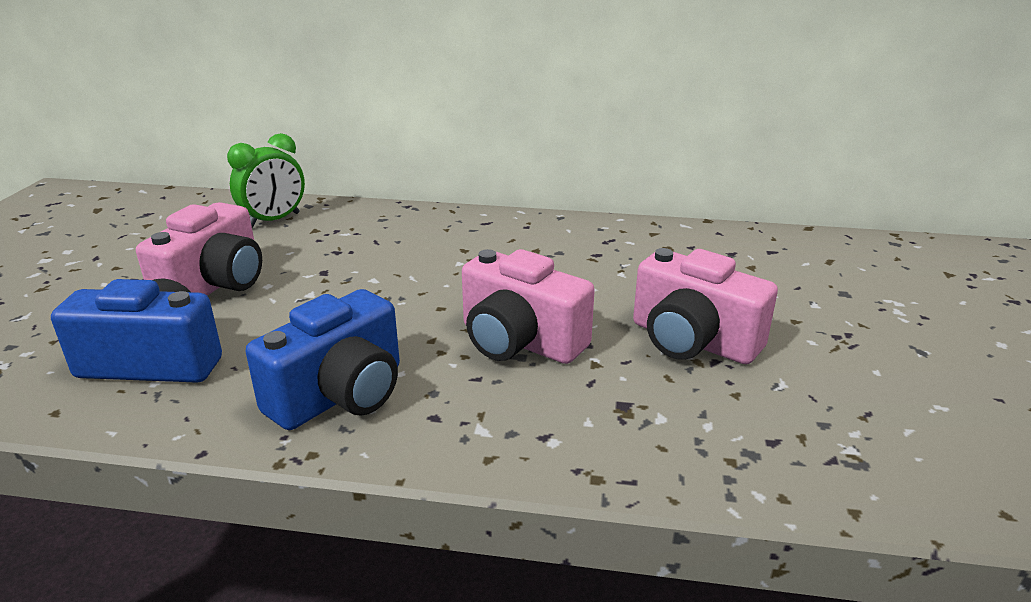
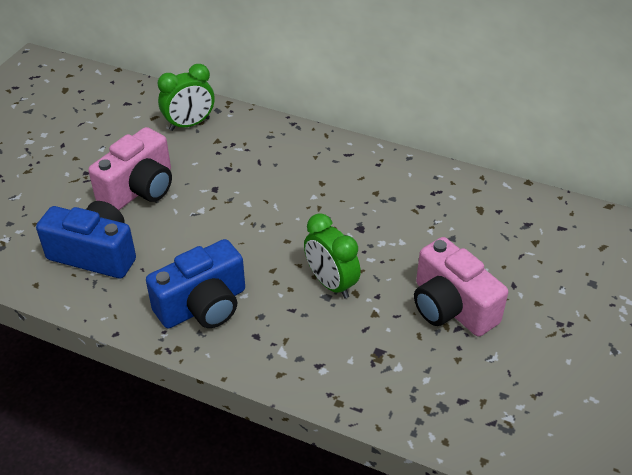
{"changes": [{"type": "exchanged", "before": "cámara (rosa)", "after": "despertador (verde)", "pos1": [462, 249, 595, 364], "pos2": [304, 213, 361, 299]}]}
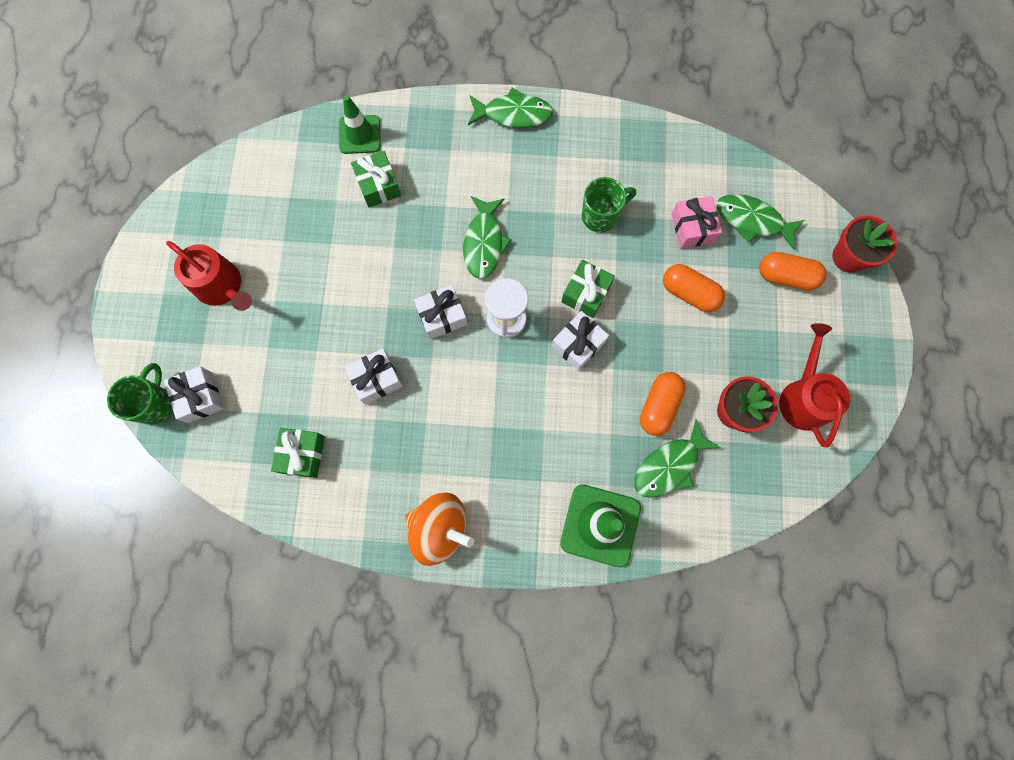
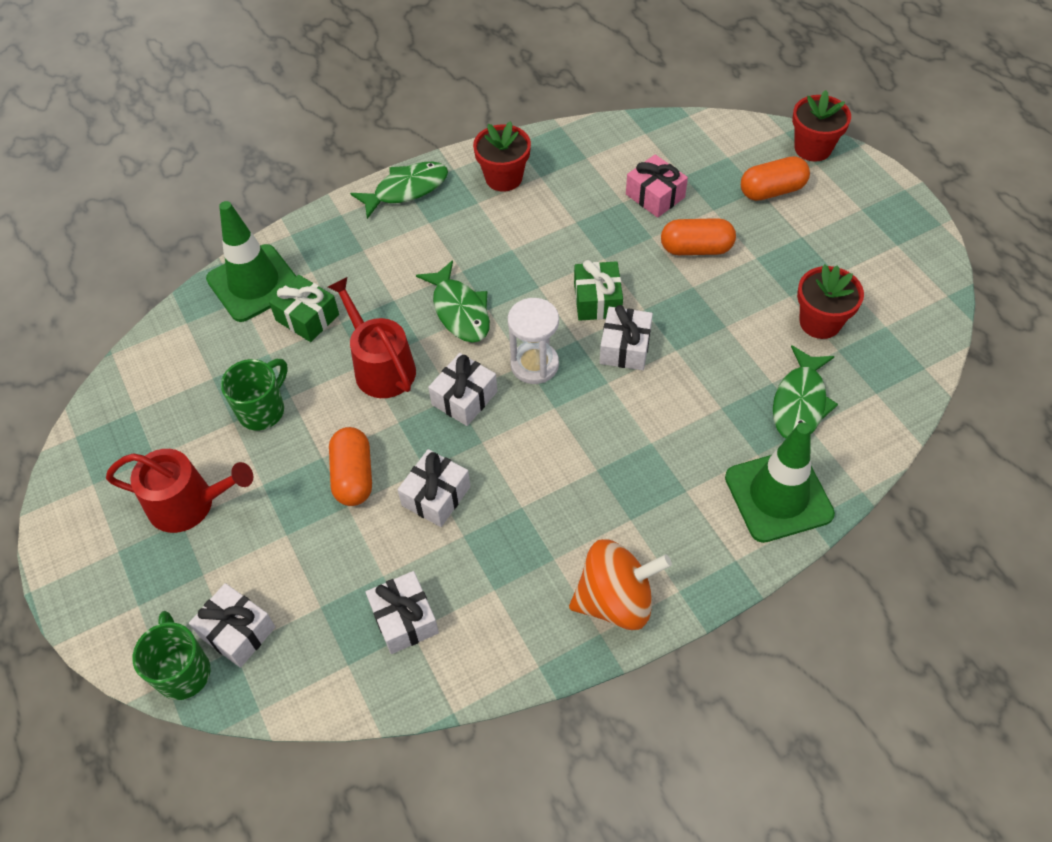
{"changes": [{"type": "size", "before": "cono de tráfico (verde)", "pos1": [339, 95, 381, 154], "pos2": [206, 201, 296, 322], "scale": 1.51}, {"type": "relocated", "before": "taza (verde)", "pos1": [581, 177, 636, 233], "pos2": [221, 359, 288, 430]}, {"type": "missing", "before": "pez (verde)", "pos1": [716, 194, 805, 249]}, {"type": "relocated", "before": "regadera (rojo)", "pos1": [779, 323, 850, 447], "pos2": [328, 277, 416, 398]}, {"type": "relocated", "before": "cápsula (naranja)", "pos1": [640, 372, 686, 436], "pos2": [329, 427, 372, 506]}, {"type": "colour", "before": "regalo (verde)", "after": "regalo (blanco)", "pos1": [271, 428, 325, 478], "pos2": [366, 571, 439, 654]}, {"type": "appeared", "after": "maceta (rojo)", "pos2": [473, 121, 531, 192]}]}
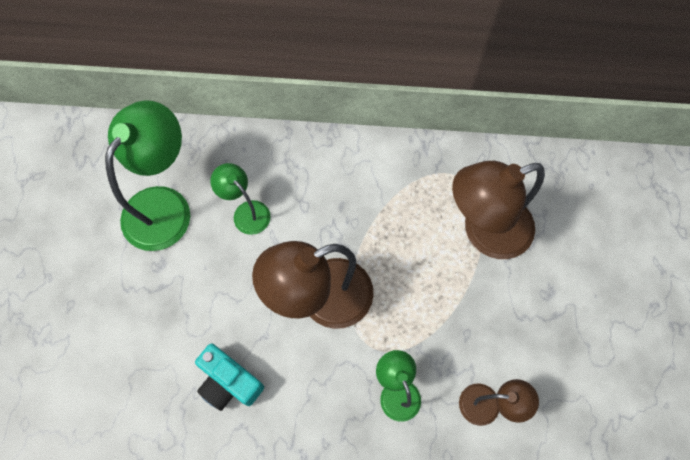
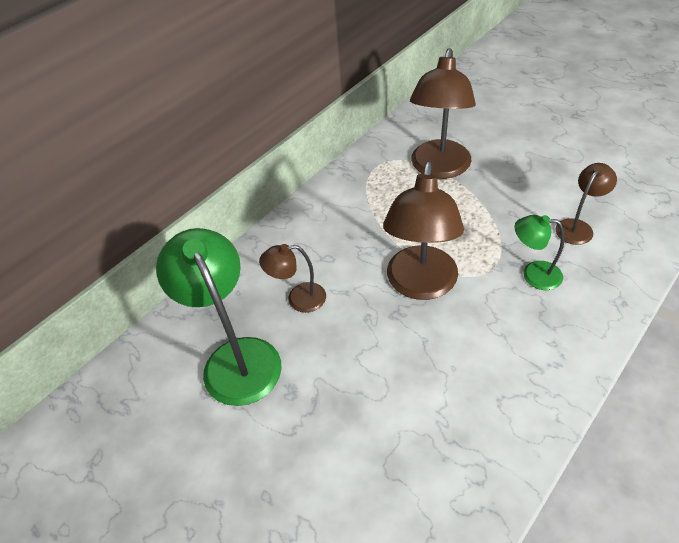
{"changes": [{"type": "colour", "before": "lámpara (verde)", "after": "lámpara (marrón)", "pos1": [210, 163, 271, 235], "pos2": [259, 244, 326, 313]}, {"type": "missing", "before": "cámara (turquesa)", "pos1": [195, 344, 264, 411]}]}
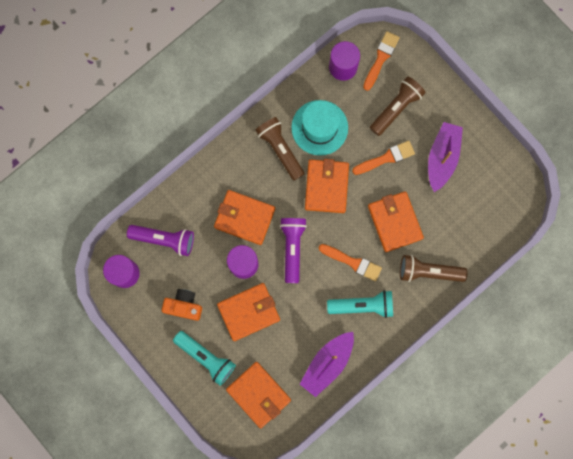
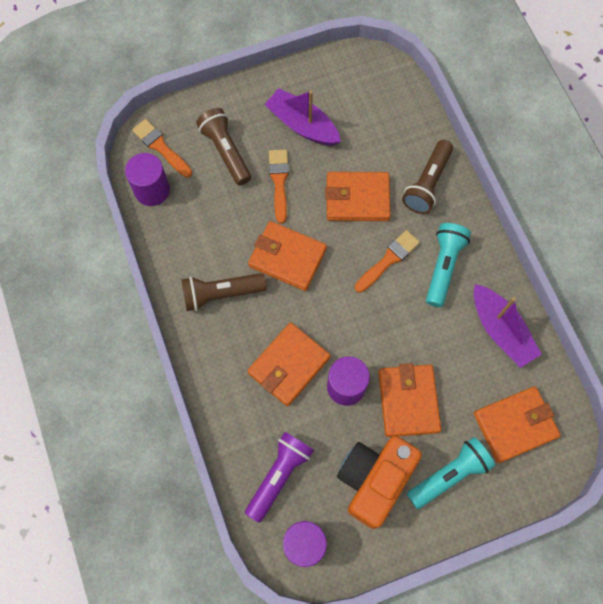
{"changes": [{"type": "missing", "before": "sombrero (turquesa)", "pos1": [291, 100, 348, 156]}, {"type": "missing", "before": "lámpara de mano (morado)", "pos1": [280, 218, 307, 283]}, {"type": "size", "before": "cámara (naranja)", "pos1": [162, 289, 202, 321], "pos2": [337, 436, 422, 529], "scale": 1.67}]}
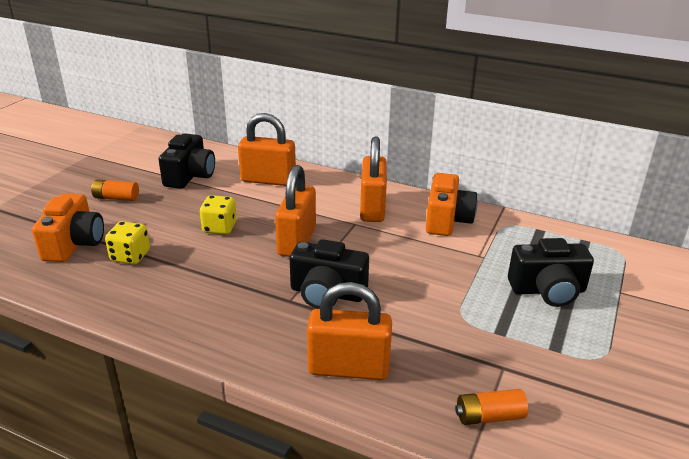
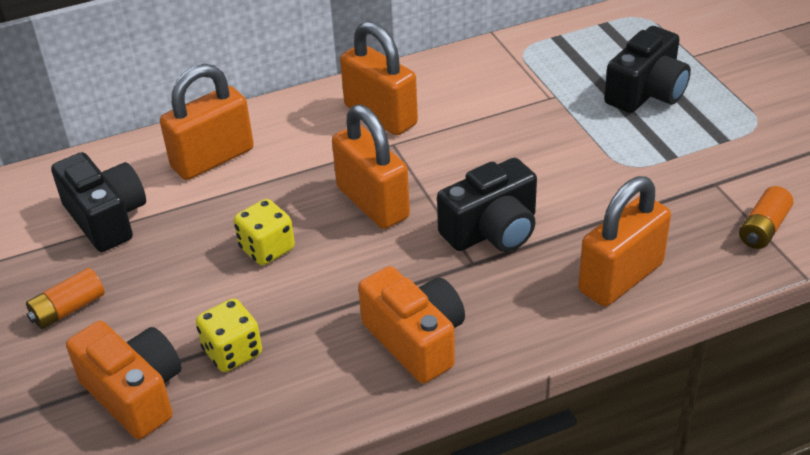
{"changes": [{"type": "relocated", "before": "cámara (naranja)", "pos1": [426, 173, 478, 236], "pos2": [358, 266, 465, 383]}]}
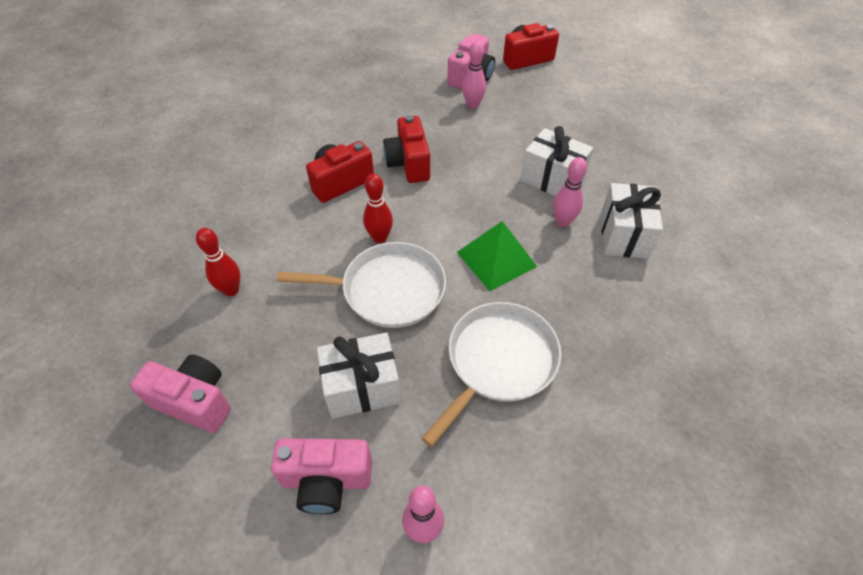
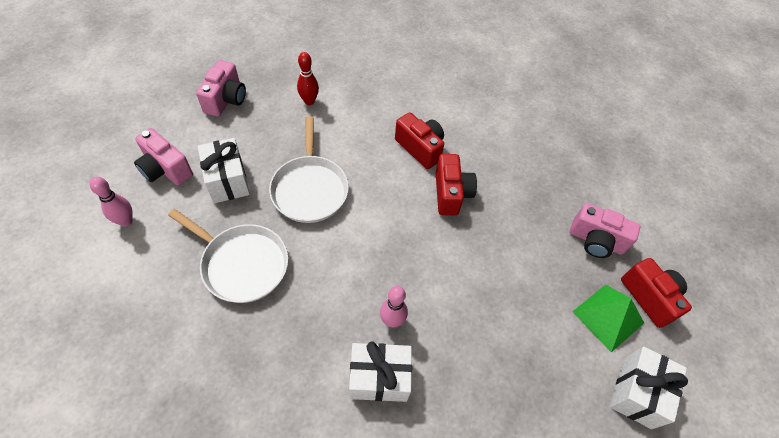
{"changes": [{"type": "missing", "before": "bolo (rosa)", "pos1": [462, 41, 486, 109]}, {"type": "spun", "before": "cámara (rojo)", "pos1": [383, 115, 430, 183], "pos2": [435, 154, 477, 215], "turn": 105}, {"type": "relocated", "before": "regalo (blanco)", "pos1": [520, 126, 593, 196], "pos2": [610, 346, 688, 429]}, {"type": "missing", "before": "bolo (rojo)", "pos1": [363, 174, 393, 243]}, {"type": "relocated", "before": "pirámide (verde)", "pos1": [457, 221, 537, 291], "pos2": [572, 285, 644, 352]}, {"type": "spun", "before": "cámara (rosa)", "pos1": [271, 438, 372, 514], "pos2": [134, 128, 193, 185], "turn": -45}]}
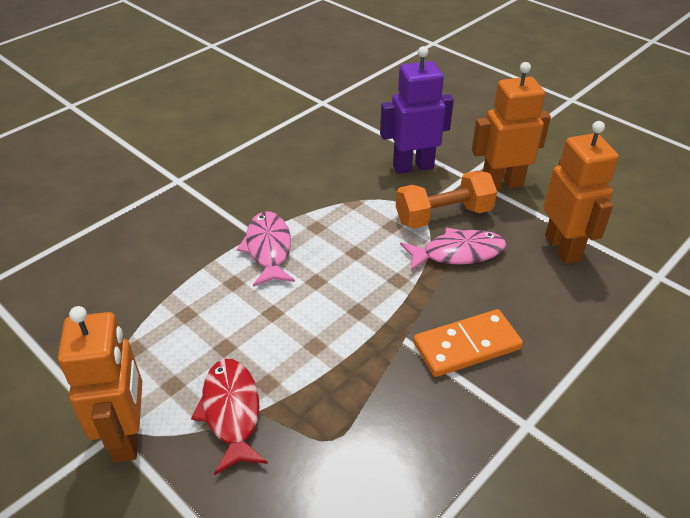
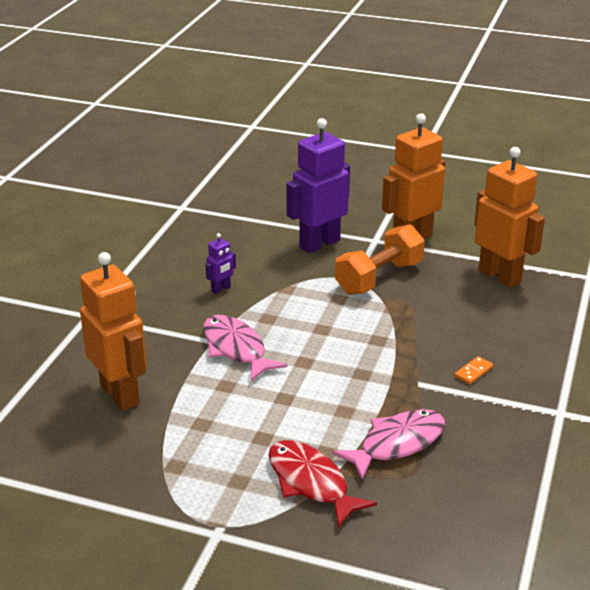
{"changes": [{"type": "relocated", "before": "pez (rosa)", "pos1": [400, 228, 506, 271], "pos2": [332, 409, 445, 480]}, {"type": "relocated", "before": "robot (naranja)", "pos1": [58, 306, 142, 463], "pos2": [80, 252, 147, 411]}, {"type": "size", "before": "ficha de dominó (naranja)", "pos1": [413, 309, 523, 377], "pos2": [455, 356, 493, 385], "scale": 0.42}, {"type": "appeared", "after": "robot (morado)", "pos2": [206, 233, 236, 294]}]}
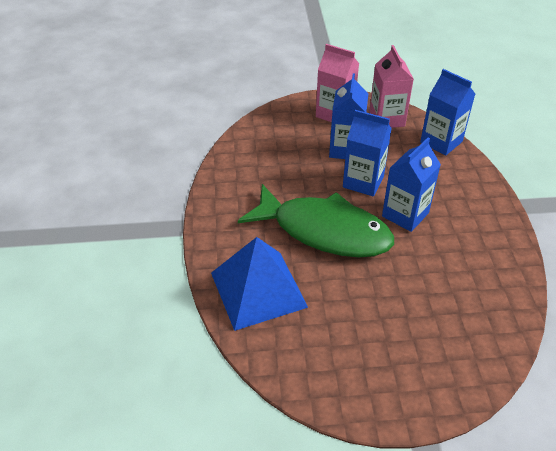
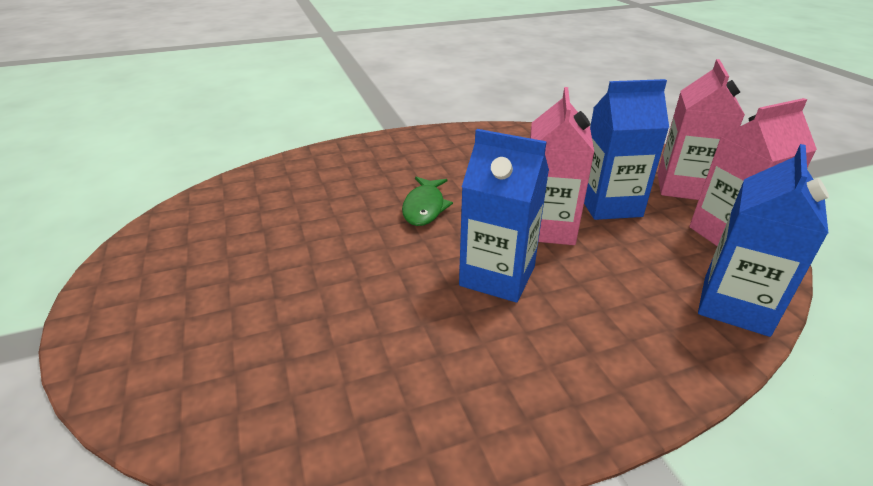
{"changes": [{"type": "colour", "before": "cartón de leche (azul)", "after": "cartón de leche (rosa)", "pos1": [343, 110, 392, 196], "pos2": [530, 87, 594, 245]}, {"type": "size", "before": "pez (verde)", "pos1": [238, 184, 394, 257], "pos2": [402, 177, 453, 226], "scale": 0.42}, {"type": "missing", "before": "pirámide (azul)", "pos1": [211, 237, 308, 331]}]}
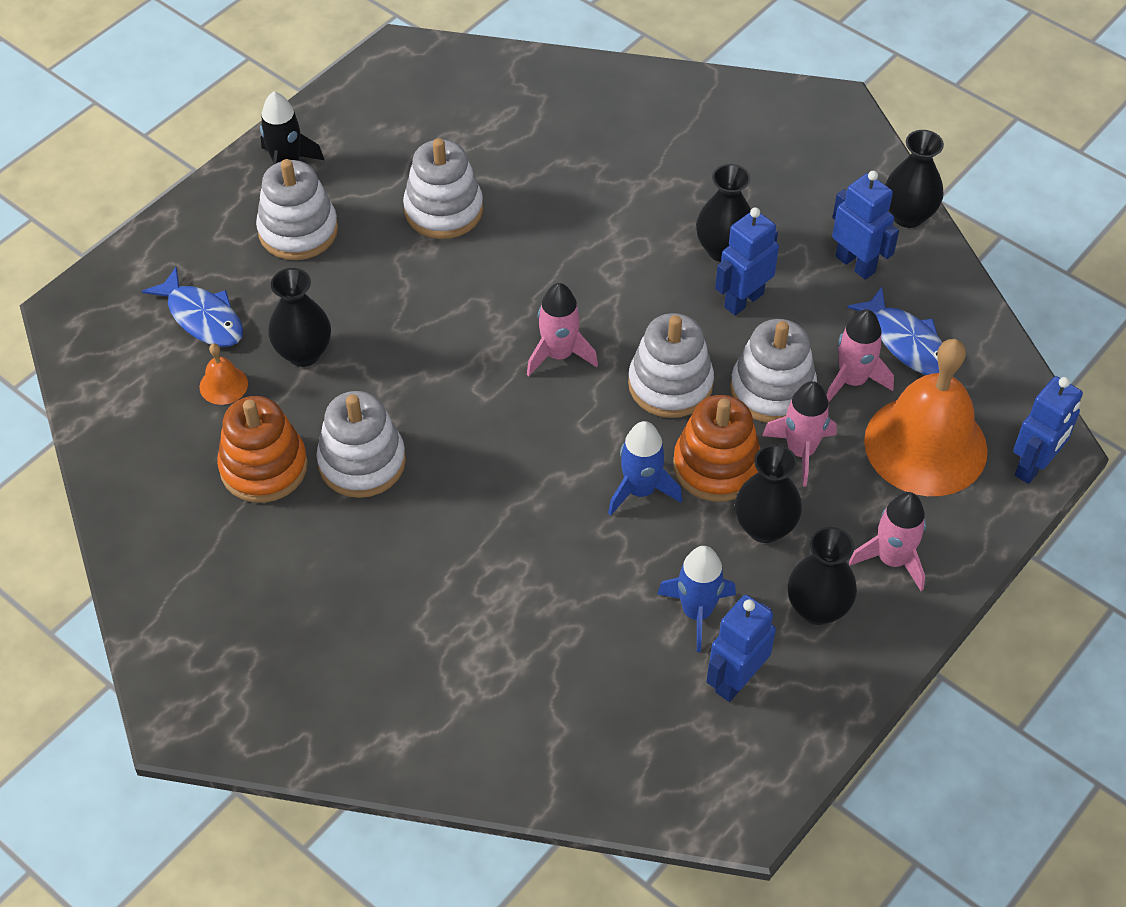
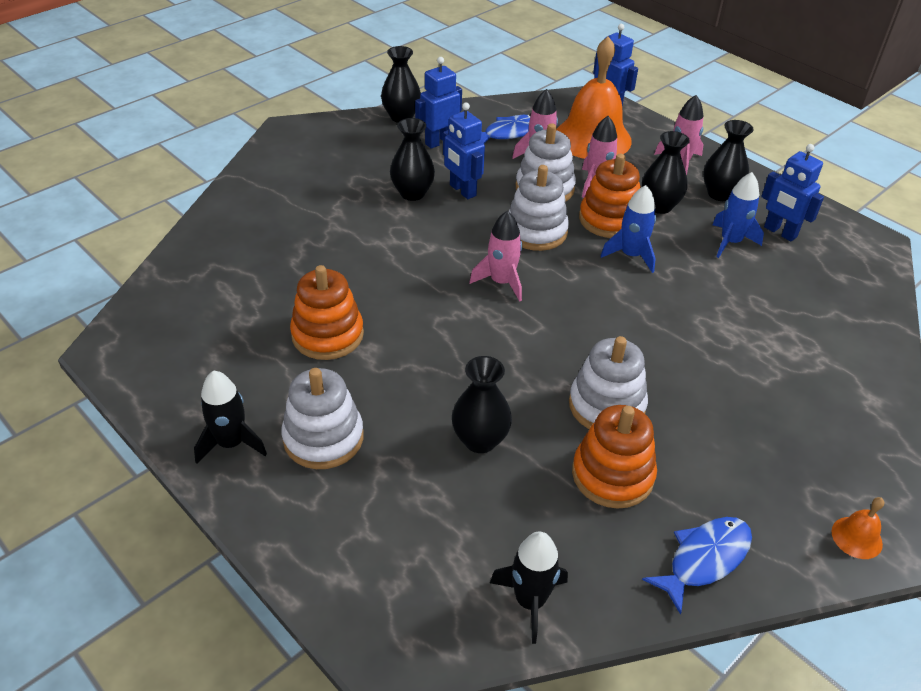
{"changes": [{"type": "colour", "before": "juguete apilable (blanco)", "after": "juguete apilable (naranja)", "pos1": [403, 138, 483, 239], "pos2": [290, 265, 364, 360]}, {"type": "relocated", "before": "pez (azul)", "pos1": [142, 267, 243, 347], "pos2": [642, 517, 752, 615]}, {"type": "relocated", "before": "campana (naranja)", "pos1": [200, 343, 248, 405], "pos2": [832, 497, 884, 559]}, {"type": "appeared", "after": "cohete (negro)", "pos2": [490, 532, 568, 644]}]}
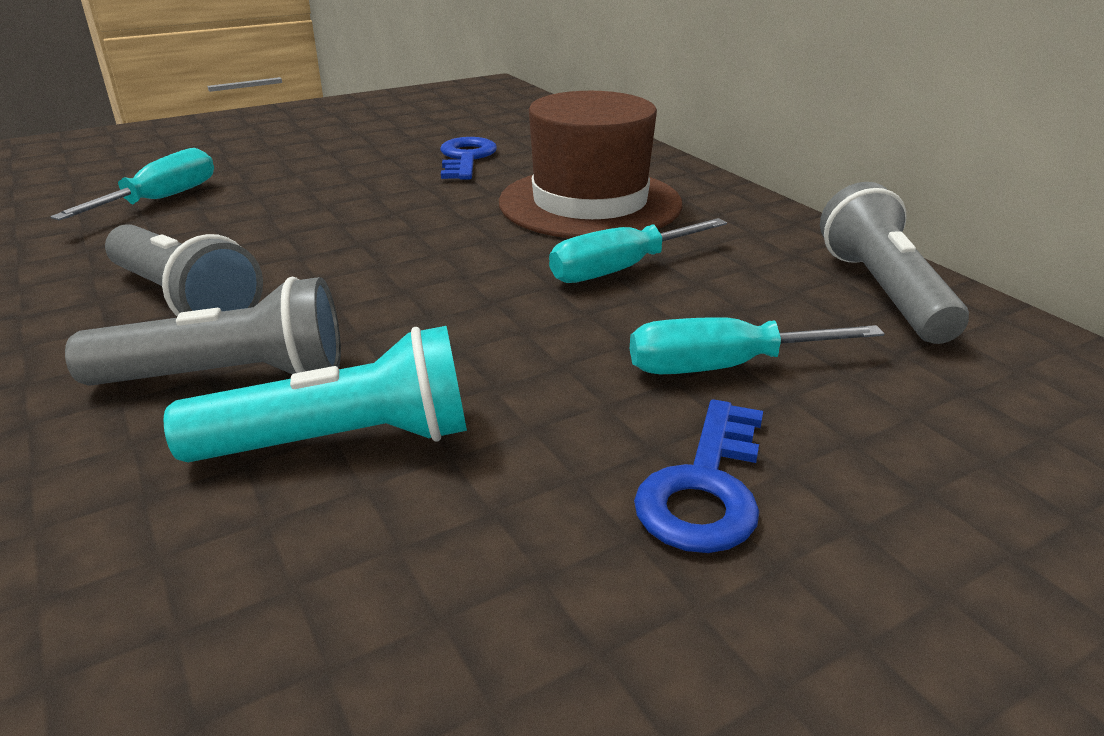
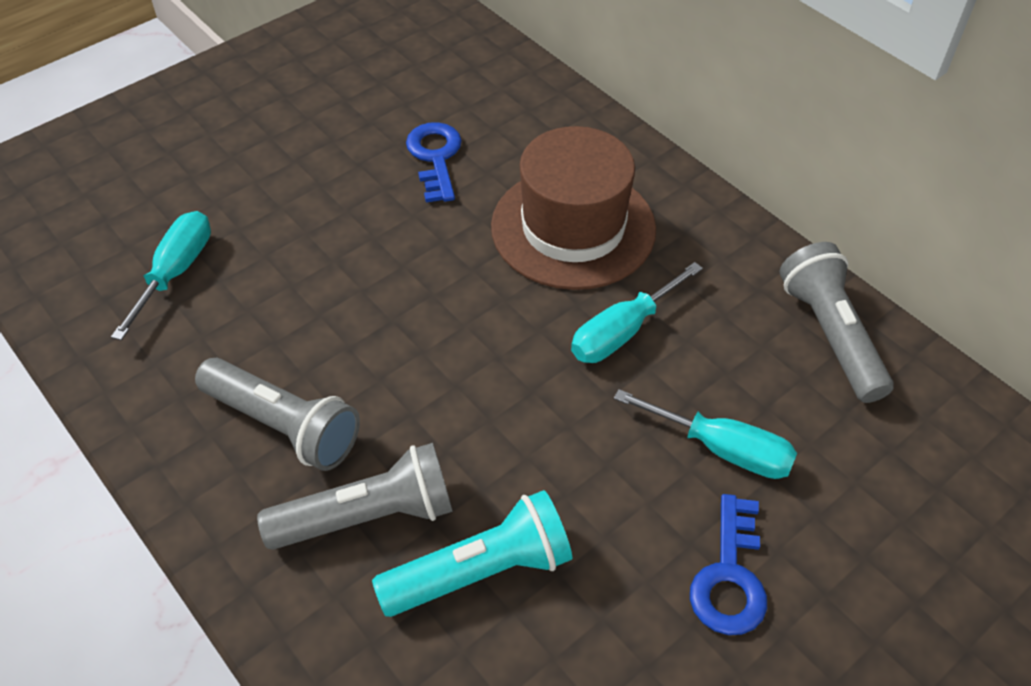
{"changes": [{"type": "spun", "before": "destornillador (turquesa)", "pos1": [630, 317, 885, 374], "pos2": [614, 389, 797, 479], "turn": -135}]}
